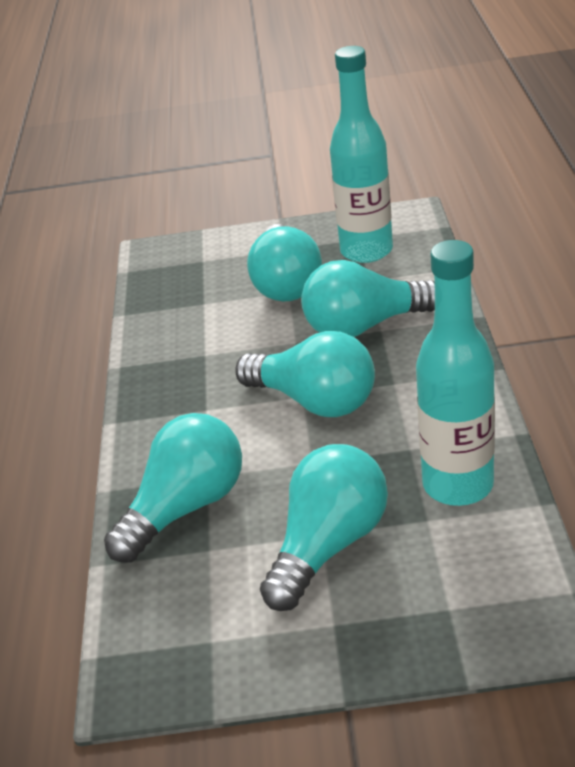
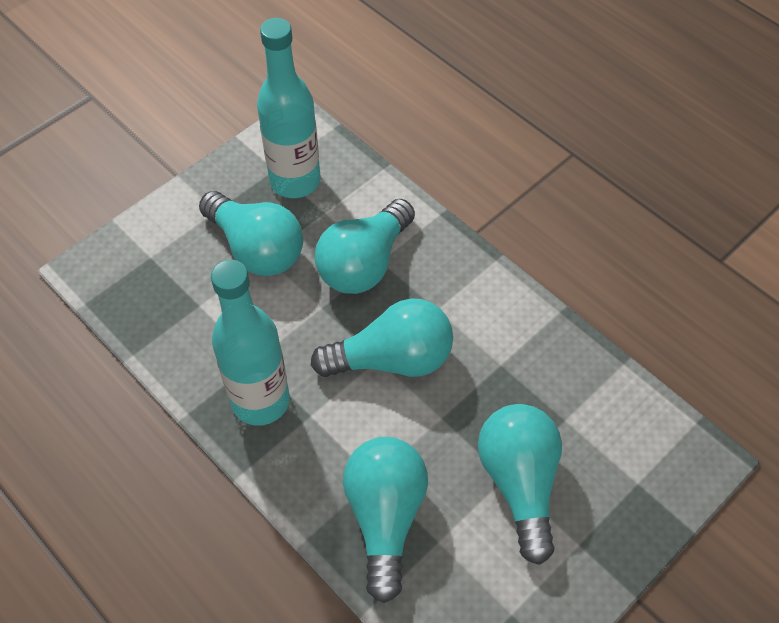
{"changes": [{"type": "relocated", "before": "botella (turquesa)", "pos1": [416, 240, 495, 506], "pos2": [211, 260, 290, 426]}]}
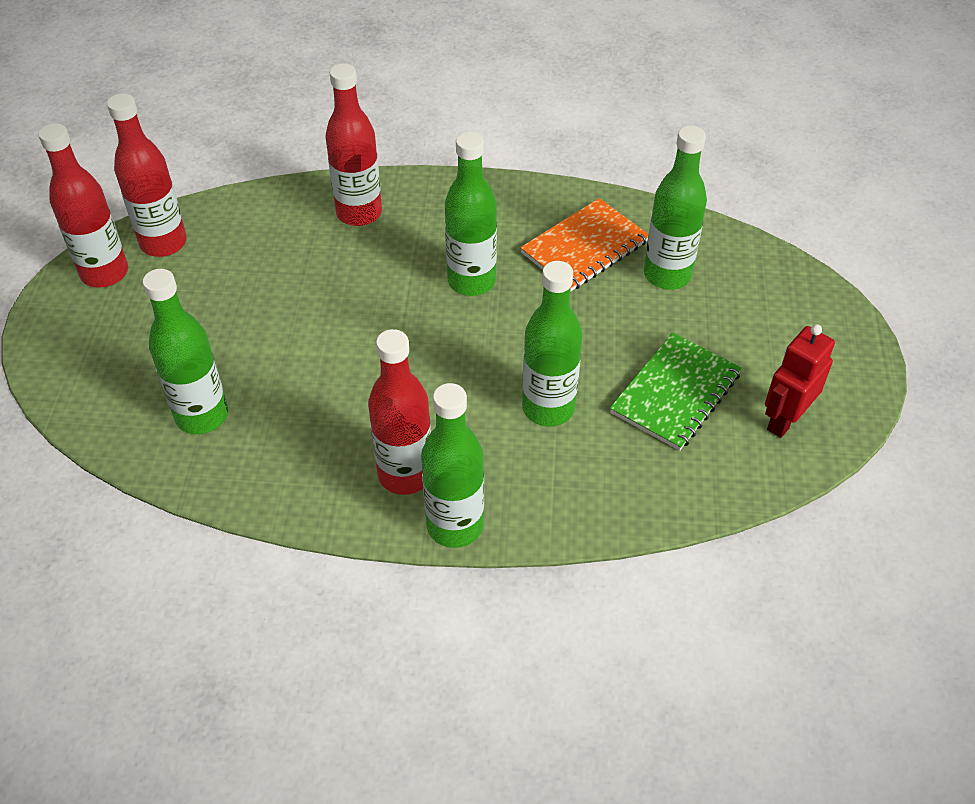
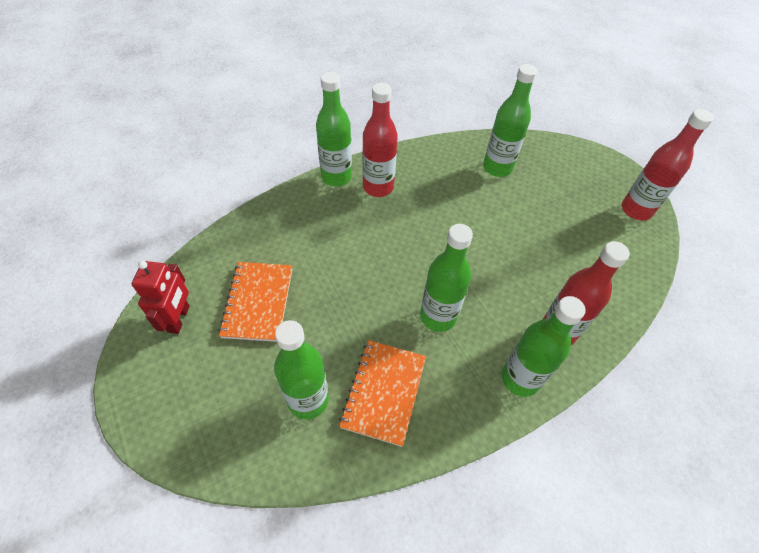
{"changes": [{"type": "missing", "before": "botella (rojo)", "pos1": [107, 93, 187, 257]}, {"type": "relocated", "before": "botella (verde)", "pos1": [522, 261, 582, 426], "pos2": [502, 296, 585, 397]}, {"type": "colour", "before": "cuaderno (verde)", "after": "cuaderno (naranja)", "pos1": [610, 333, 742, 451], "pos2": [218, 262, 292, 342]}]}
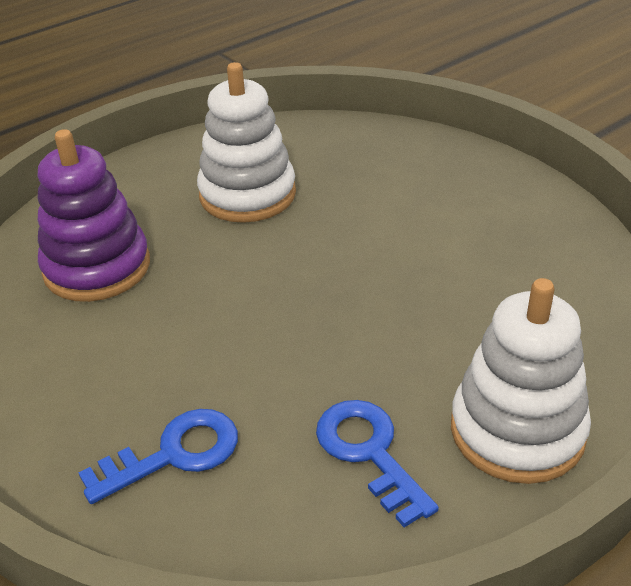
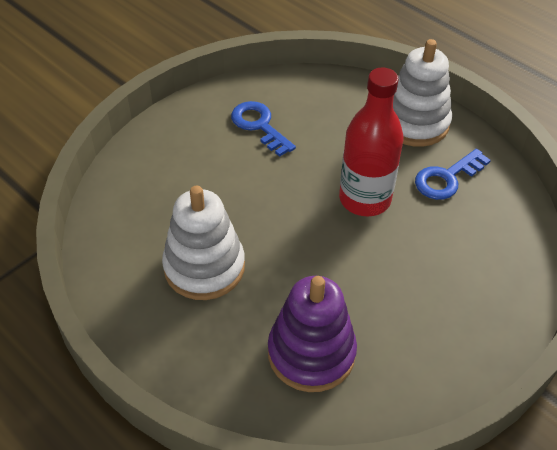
{"changes": [{"type": "relocated", "before": "llave (azul)", "pos1": [79, 409, 238, 504], "pos2": [231, 101, 296, 157]}, {"type": "appeared", "after": "botella (rojo)", "pos2": [339, 68, 403, 216]}]}
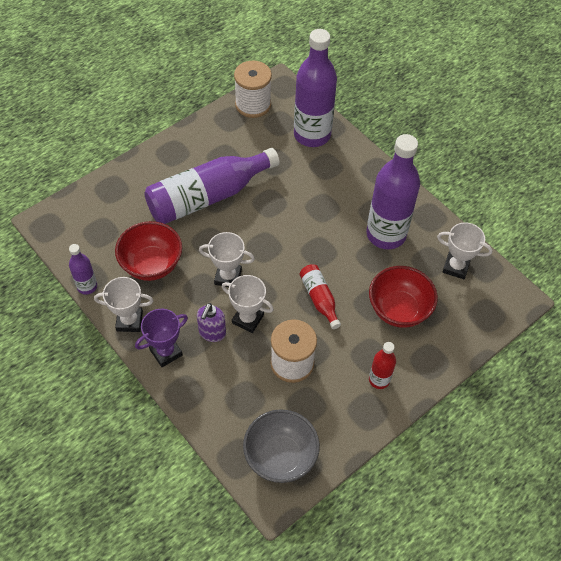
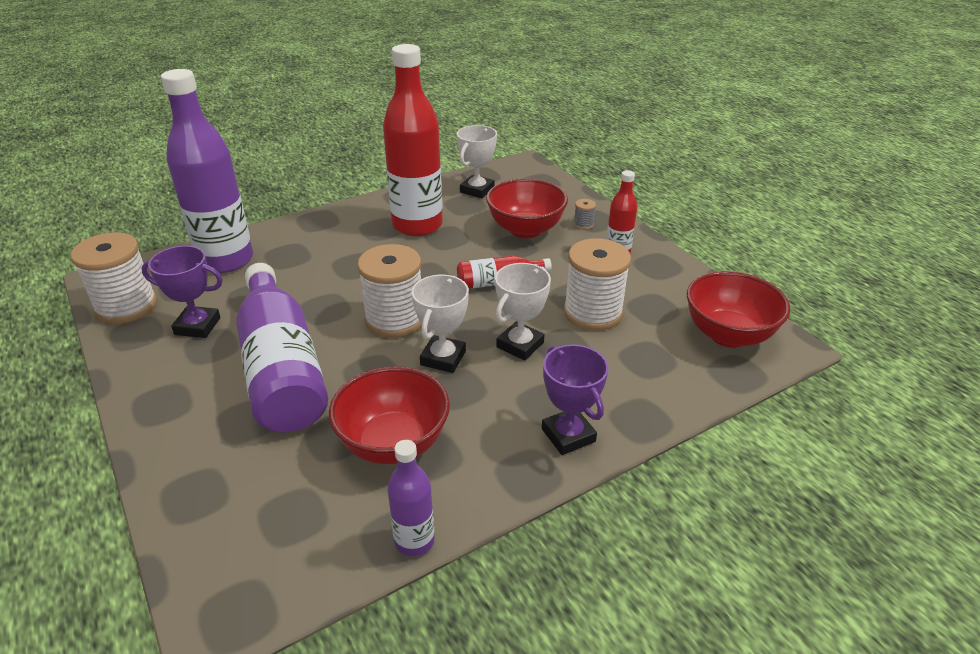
{"changes": [{"type": "colour", "before": "botella (morado)", "after": "botella (rojo)", "pos1": [366, 134, 420, 249], "pos2": [383, 44, 443, 236]}, {"type": "missing", "before": "trofeo (blanco)", "pos1": [94, 277, 154, 332]}, {"type": "missing", "before": "dispensador de jabón (morado)", "pos1": [197, 303, 226, 342]}, {"type": "colour", "before": "cuenco (gris)", "after": "cuenco (rojo)", "pos1": [243, 409, 320, 483], "pos2": [687, 271, 790, 348]}, {"type": "appeared", "after": "carrete (gris)", "pos2": [574, 199, 596, 230]}, {"type": "appeared", "after": "carrete (blanco)", "pos2": [357, 244, 422, 338]}, {"type": "appeared", "after": "trofeo (morado)", "pos2": [141, 246, 223, 338]}]}
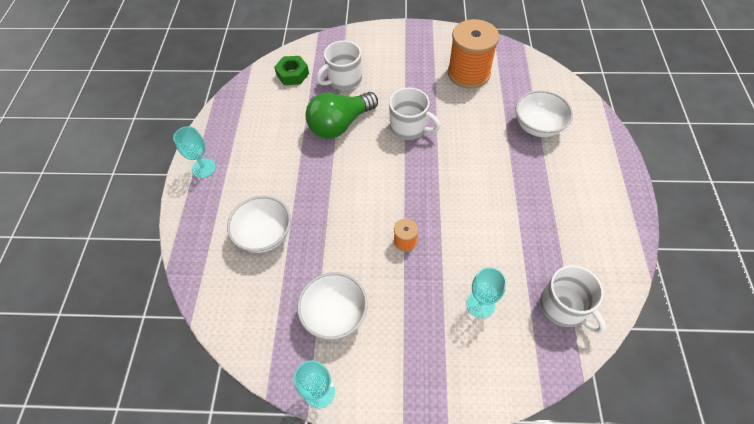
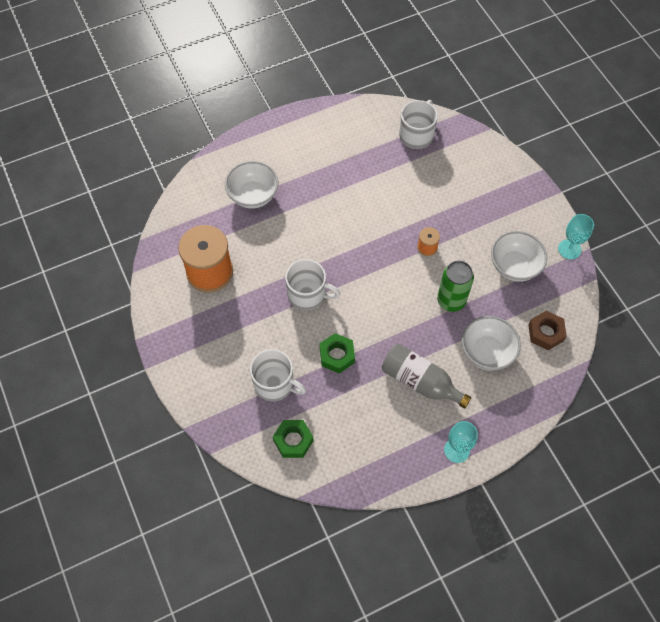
{"changes": [{"type": "spun", "before": "taza (blanco)", "pos1": [389, 87, 441, 140], "pos2": [285, 259, 340, 310], "turn": 105}, {"type": "exchanged", "before": "bombilla (verde)", "after": "tuerca (verde)", "pos1": [305, 92, 378, 139], "pos2": [320, 333, 355, 373]}, {"type": "missing", "before": "copa (turquesa)", "pos1": [466, 267, 506, 318]}, {"type": "appeared", "after": "lata (verde)", "pos2": [437, 261, 474, 312]}, {"type": "appeared", "after": "tuerca (marrón)", "pos2": [529, 311, 567, 350]}, {"type": "appeared", "after": "botella (gris)", "pos2": [382, 344, 471, 409]}]}
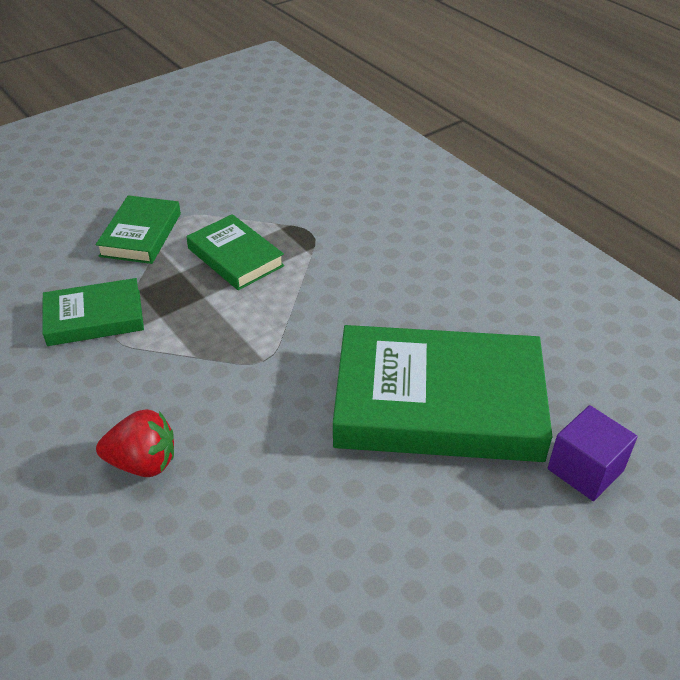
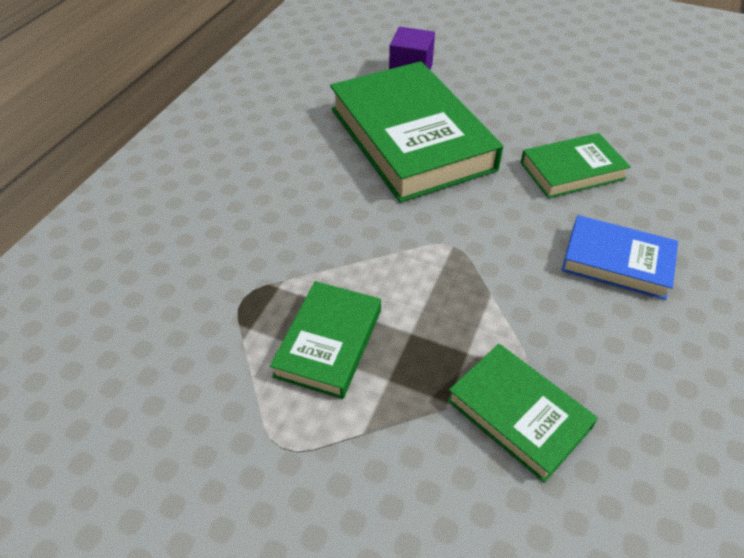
{"changes": [{"type": "relocated", "before": "libro (verde)", "pos1": [96, 195, 181, 264], "pos2": [520, 133, 631, 198]}, {"type": "exchanged", "before": "fresa (rojo)", "after": "libro (azul)", "pos1": [96, 409, 174, 477], "pos2": [562, 215, 678, 300]}]}
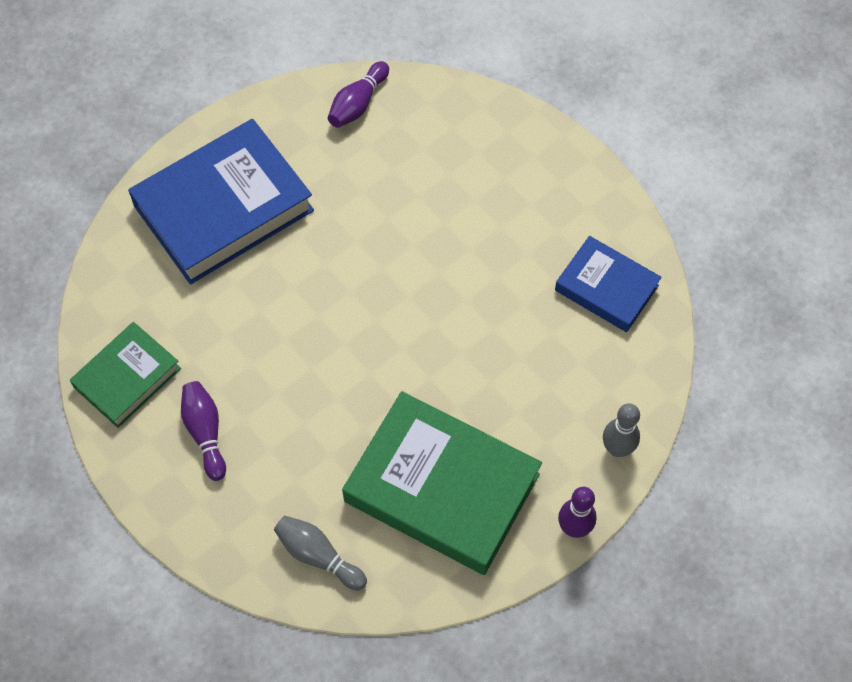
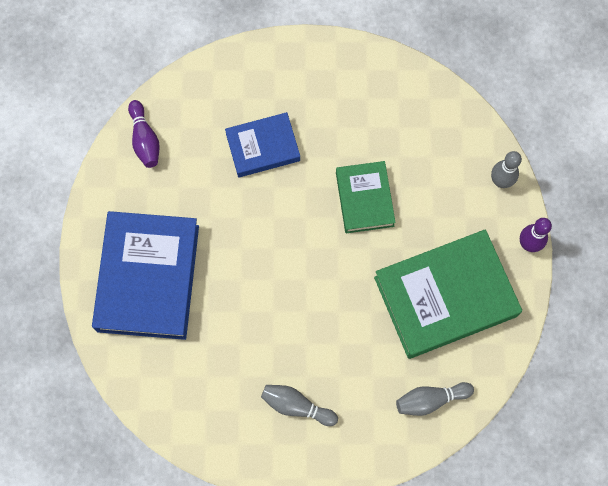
{"changes": [{"type": "relocated", "before": "libro (azul)", "pos1": [555, 236, 662, 332], "pos2": [225, 112, 300, 177]}, {"type": "relocated", "before": "libro (verde)", "pos1": [70, 322, 181, 428], "pos2": [336, 161, 396, 233]}, {"type": "colour", "before": "bolo (morado)", "after": "bolo (gris)", "pos1": [181, 381, 226, 481], "pos2": [261, 385, 338, 426]}]}
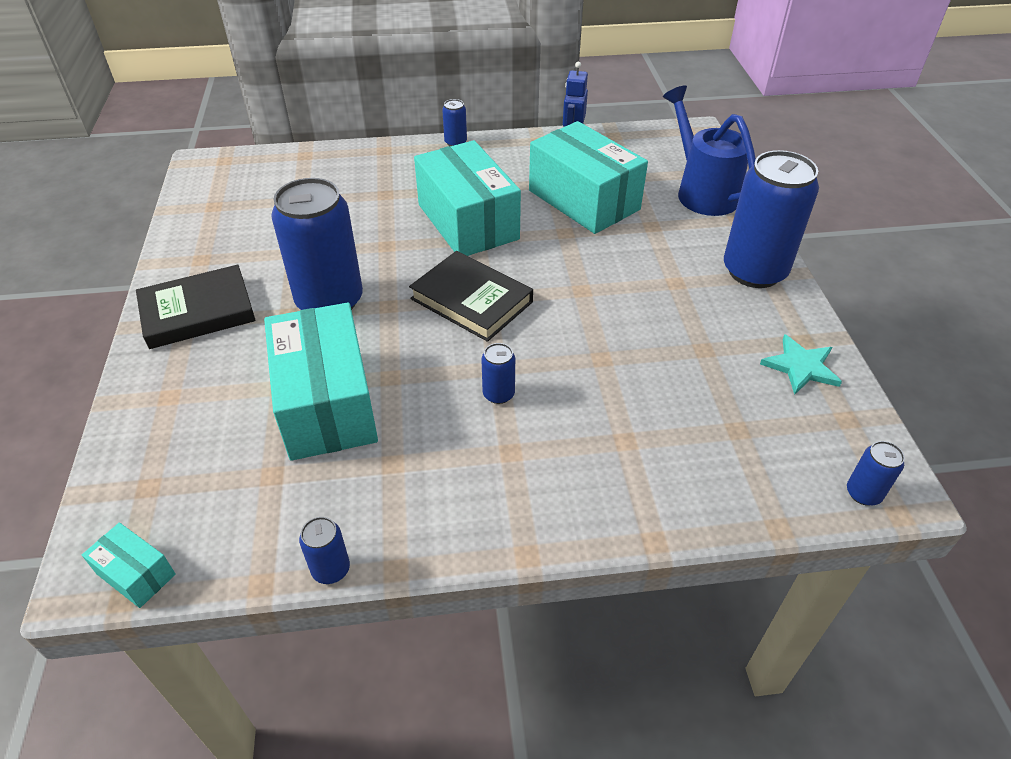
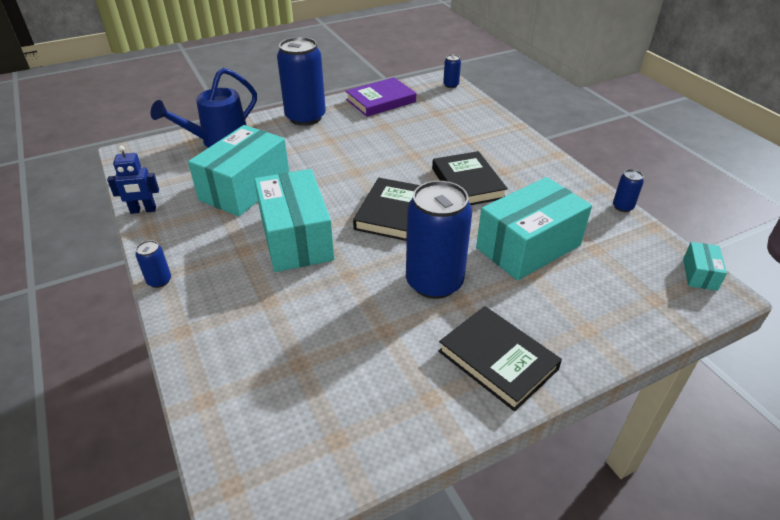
{"changes": [{"type": "spun", "before": "caja (turquesa)", "pos1": [414, 140, 521, 256], "pos2": [254, 169, 334, 272], "turn": -60}, {"type": "exchanged", "before": "estrella (turquesa)", "after": "libro (morado)", "pos1": [760, 334, 842, 395], "pos2": [346, 77, 416, 117]}, {"type": "exchanged", "before": "lata (azul)", "after": "libro (negro)", "pos1": [481, 343, 515, 404], "pos2": [432, 151, 508, 205]}]}
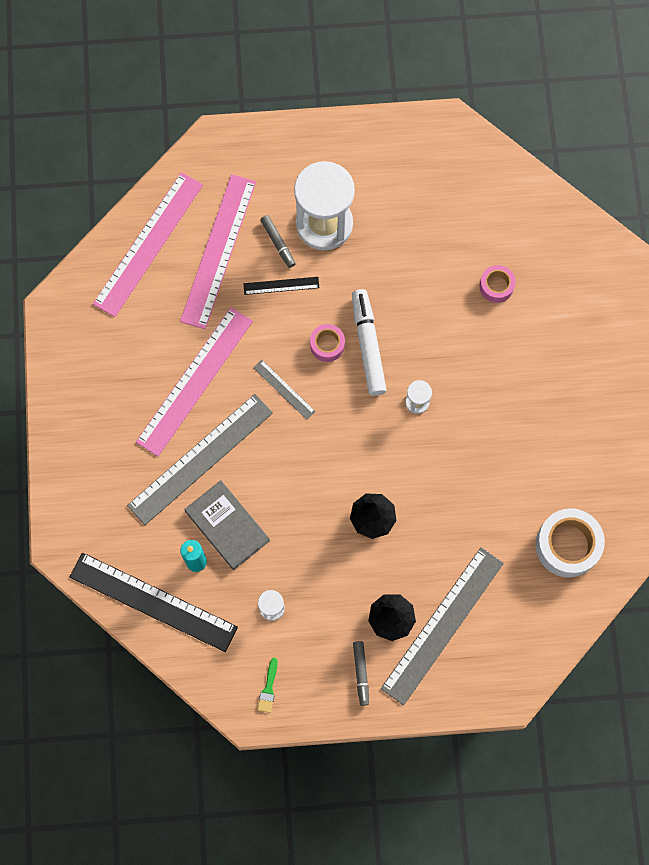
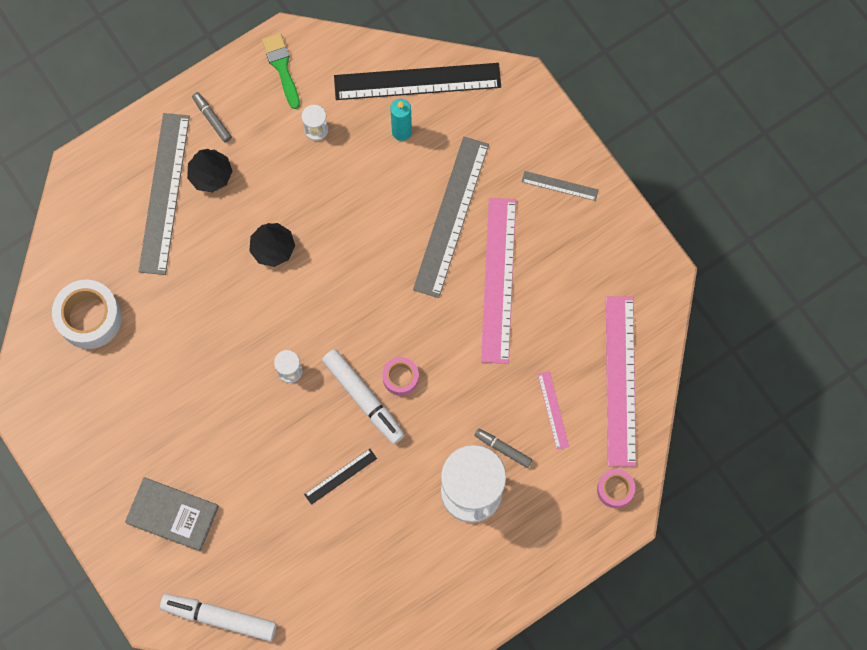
{"changes": [{"type": "size", "before": "regla (rosa)", "pos1": [180, 174, 256, 329], "pos2": [538, 371, 569, 450], "scale": 0.45}, {"type": "relocated", "before": "cinta adhesiva (rosa)", "pos1": [479, 265, 515, 303], "pos2": [597, 469, 635, 508]}, {"type": "relocated", "before": "regla (negro)", "pos1": [243, 277, 319, 295], "pos2": [304, 449, 377, 505]}, {"type": "relocated", "before": "regla (gris)", "pos1": [253, 360, 316, 420], "pos2": [522, 171, 599, 201]}, {"type": "relocated", "before": "libro (gris)", "pos1": [184, 480, 270, 570], "pos2": [125, 477, 219, 551]}, {"type": "size", "before": "pincel (verde)", "pos1": [257, 658, 278, 713], "pos2": [262, 33, 300, 109], "scale": 1.6}, {"type": "appeared", "after": "rotulador (blanco)", "pos2": [160, 594, 277, 641]}]}
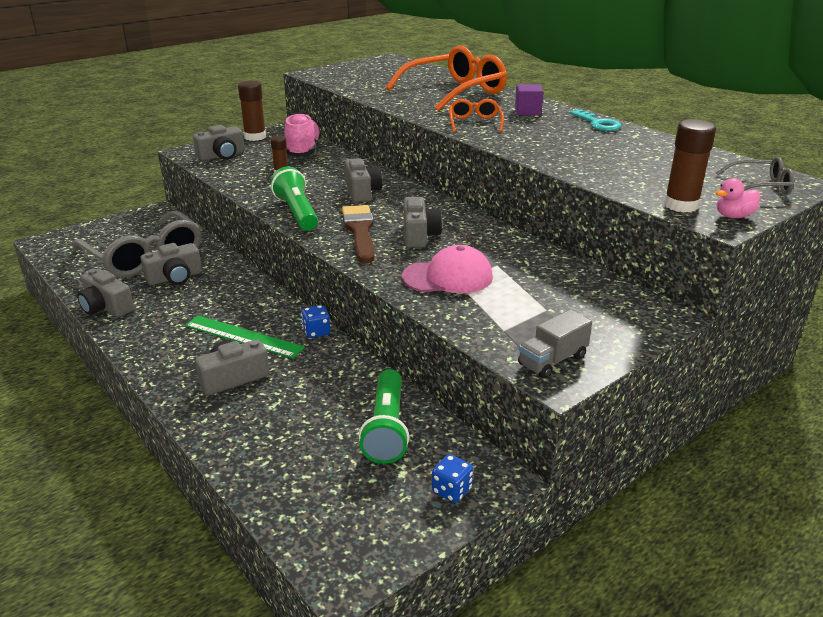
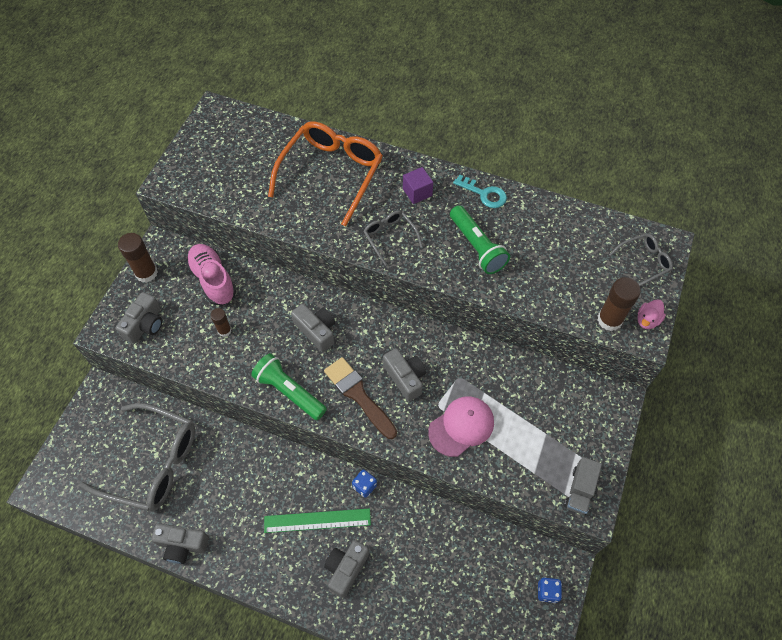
{"changes": [{"type": "colour", "before": "gafas (naranja)", "after": "gafas (gris)", "pos1": [449, 99, 504, 132], "pos2": [363, 211, 423, 266]}, {"type": "missing", "before": "cámara (gris)", "pos1": [140, 243, 202, 285]}, {"type": "relocated", "before": "lámpara de mano (verde)", "pos1": [359, 369, 409, 464], "pos2": [450, 205, 510, 274]}]}
